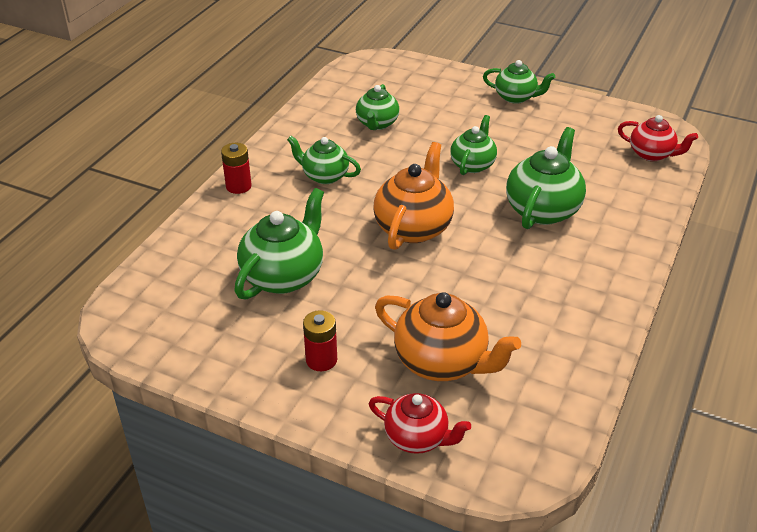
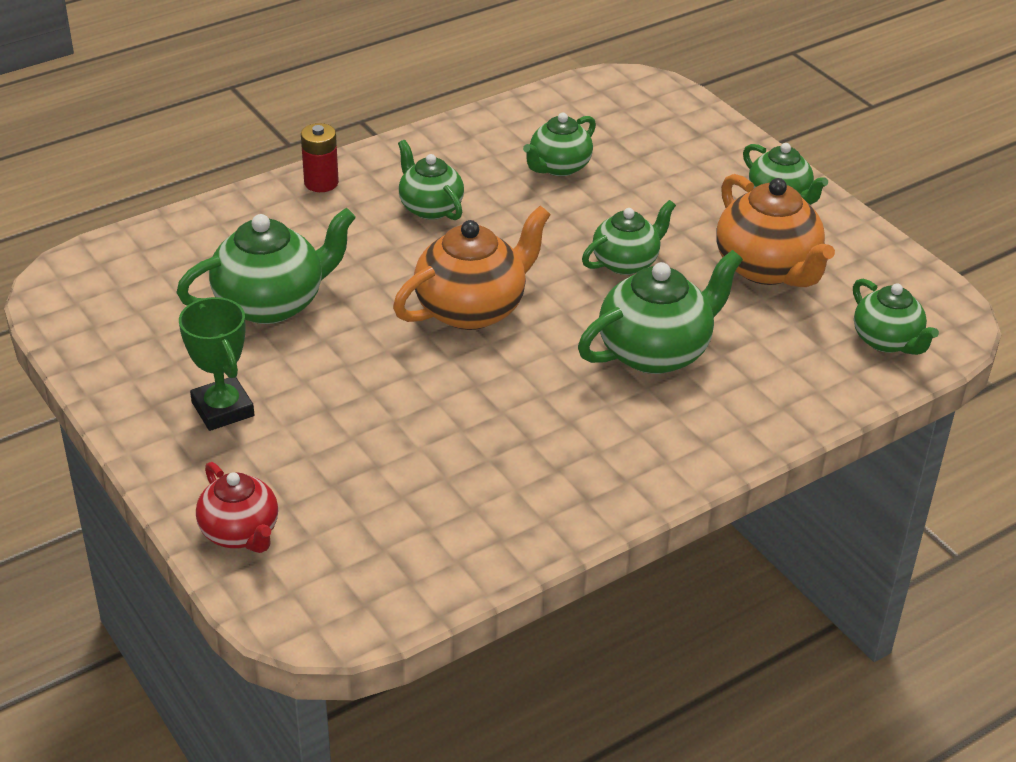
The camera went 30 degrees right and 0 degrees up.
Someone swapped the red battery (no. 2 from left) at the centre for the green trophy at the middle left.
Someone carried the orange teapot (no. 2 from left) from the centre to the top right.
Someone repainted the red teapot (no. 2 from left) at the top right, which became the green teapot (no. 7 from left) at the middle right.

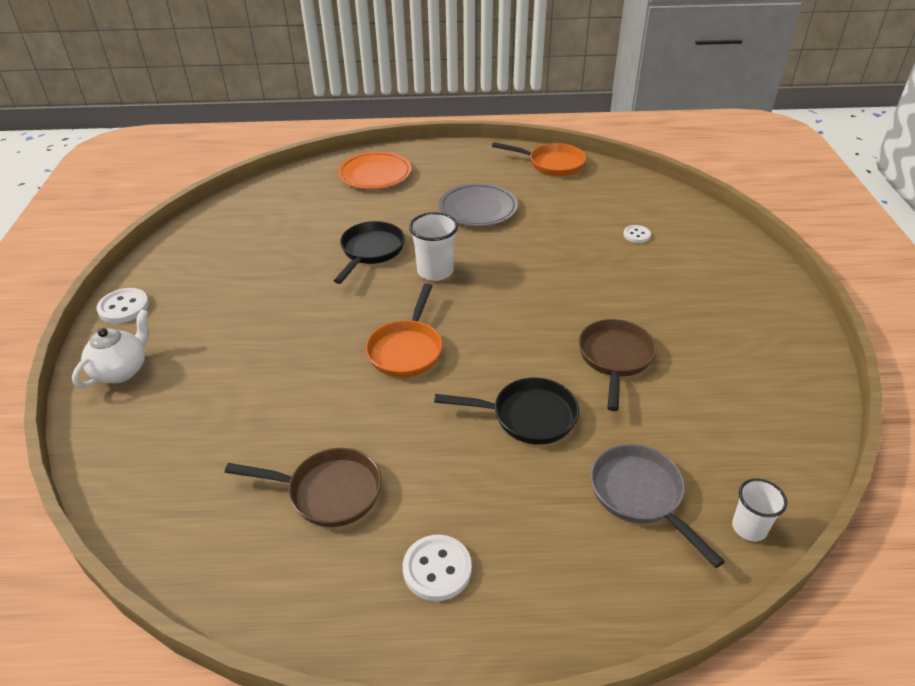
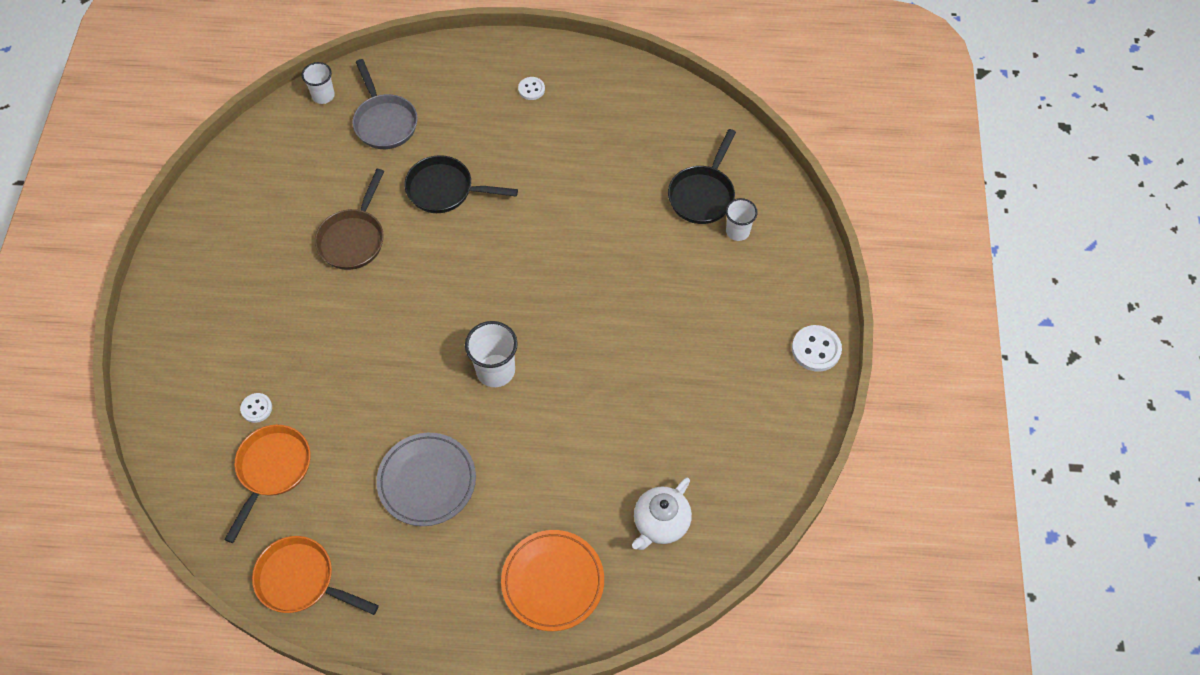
The camera went 175 degrees left and 20 degrees up.
Someone carried the white teapot from the middle left to the bottom centre.
Someone took away the brown pan (no. 1 from left) at the bottom left.
Someone carried the black pan (no. 1 from left in the first image) from the centre to the top centre.
Someone carried the orange pan (no. 1 from left) from the centre to the bottom left.
Someone scaled the white button (no. 2 from left) at the bottom centre by 0.61.
Someone put down the white cup (no. 3 from left) at the top centre.

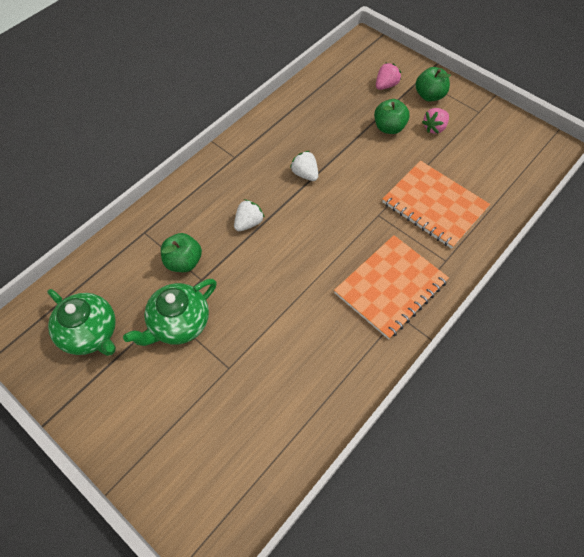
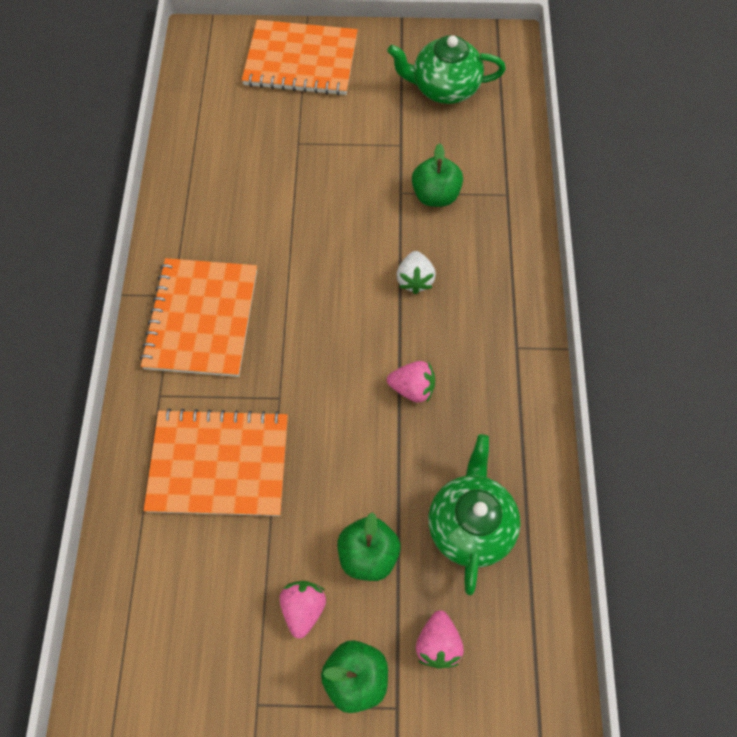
The camera went 140 degrees right and 5 degrees up.
Someone carried the green teapot (no. 2 from left) from the middle left to the bottom centre.
Someone repainted the white strawberry (no. 2 from left) at the top centre, which became the pink strawberry (no. 2 from left) at the centre.
Someone put down the orange notebook (no. 3 from left) at the top centre.

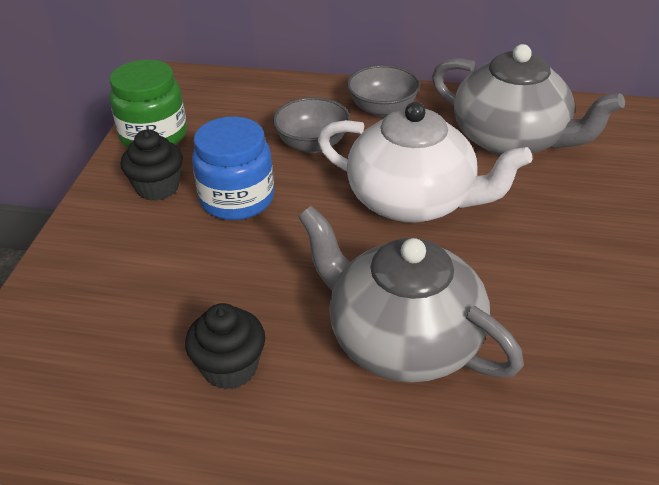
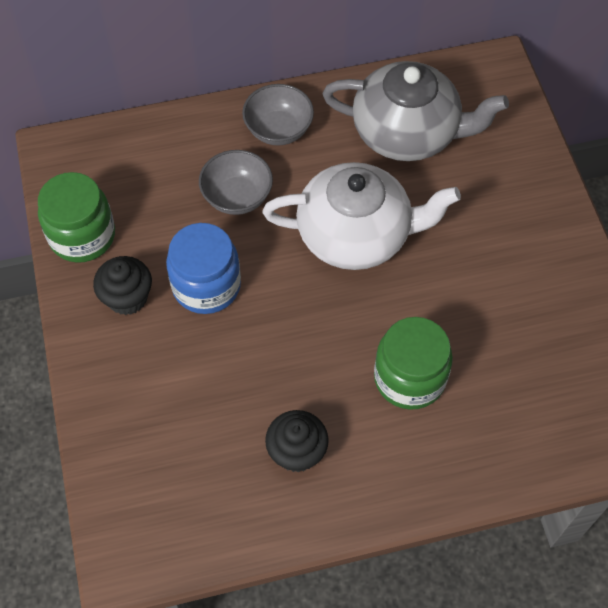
The camera went 25 degrees left and 20 degrees up.
Someone swapped the grey teapot (no. 1 from left) at the centre for the green jar (no. 2 from left) at the middle right.

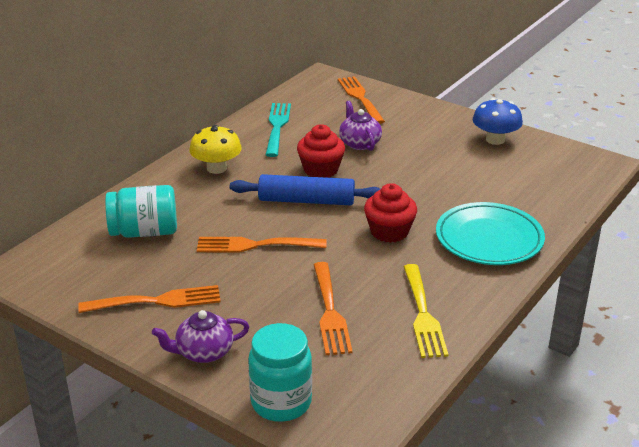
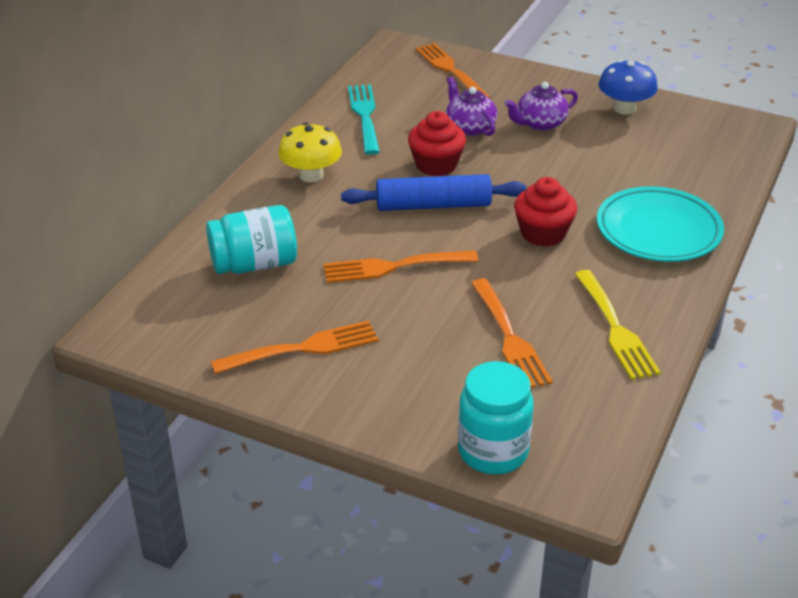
The camera went 10 degrees left and 5 degrees up.
Someone carried the purple teapot (no. 1 from left in the first image) from the bottom left to the top right.

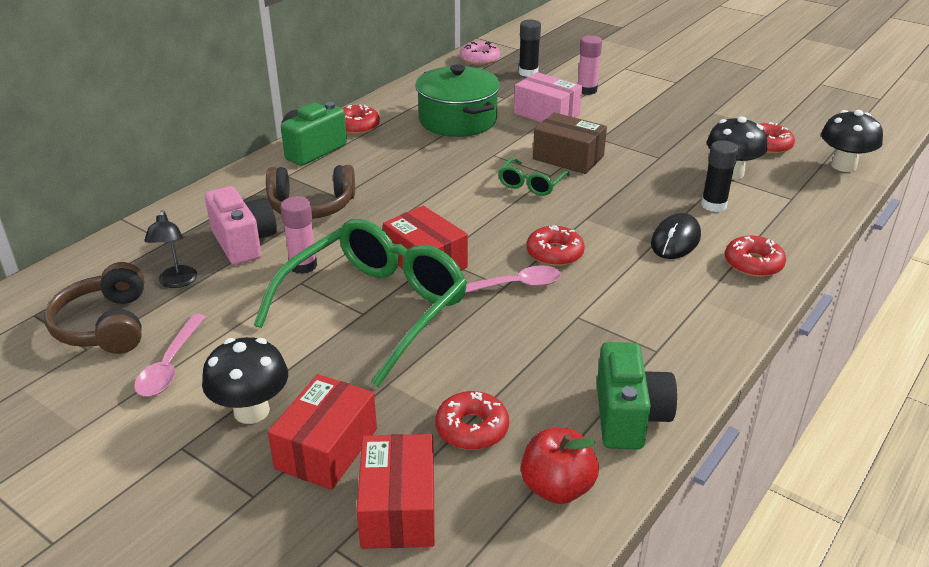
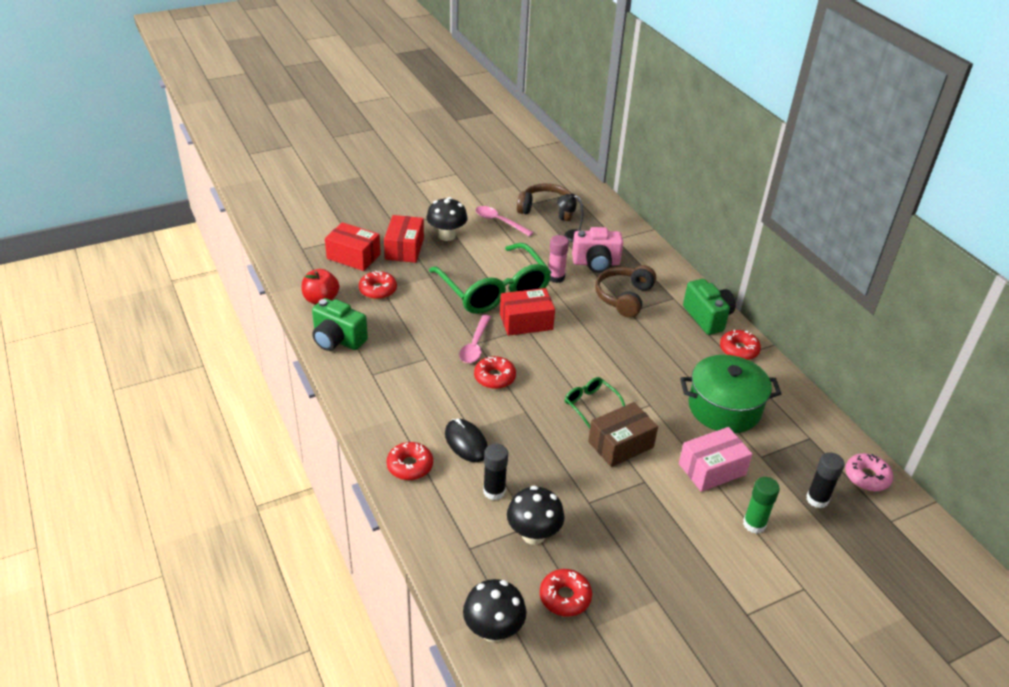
The camera went 115 degrees right and 5 degrees up.
Someone rotated the red box (no. 1 from left in the first image) at the bottom centre by 45 degrees clockwise.
Someone repainted the pink glue stick (no. 2 from left) at the top centre, which became the green glue stick at the bottom right.

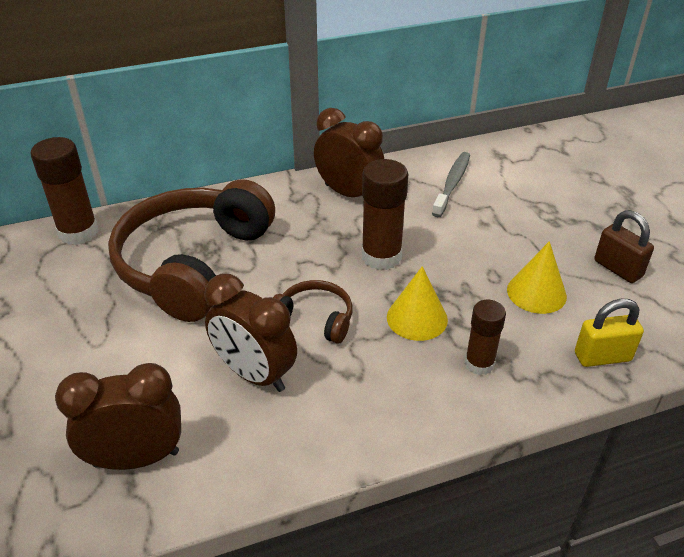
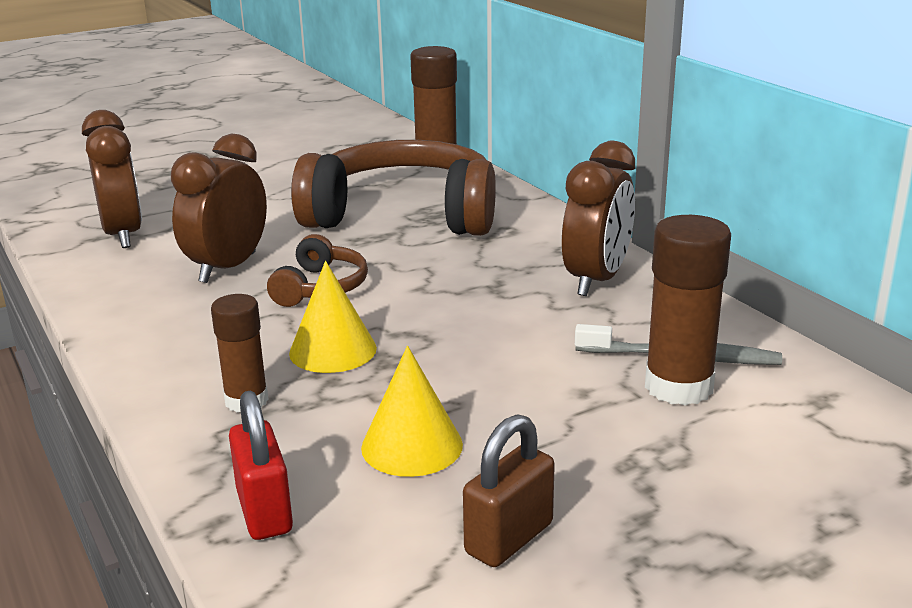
The camera went 80 degrees right and 15 degrees down.
Someone carried the brown glue stick (no. 2 from left in the first image) from the centre to the middle right.
Someone repainted the yellow padlock at the middle right, which became the red padlock at the bottom left.

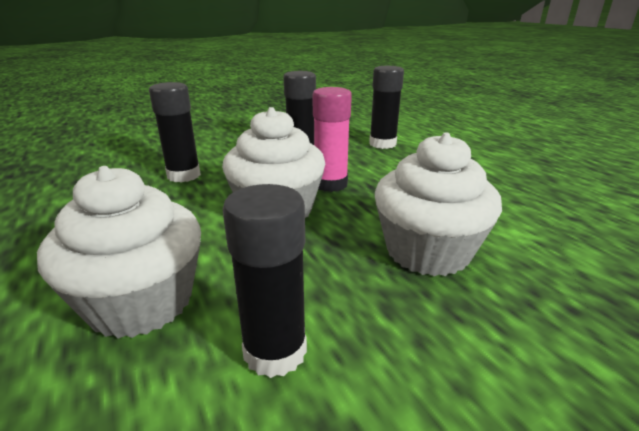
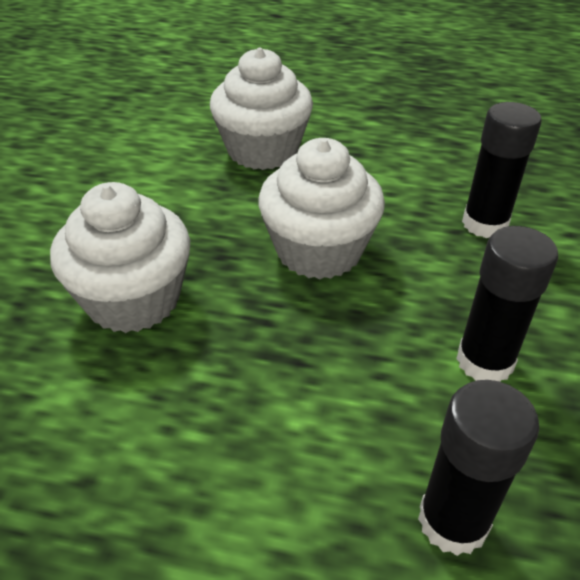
The camera went 130 degrees right and 15 degrees up.
Someone took away the black glue stick (no. 2 from left) at the centre.
Someone took away the pink glue stick at the top centre.

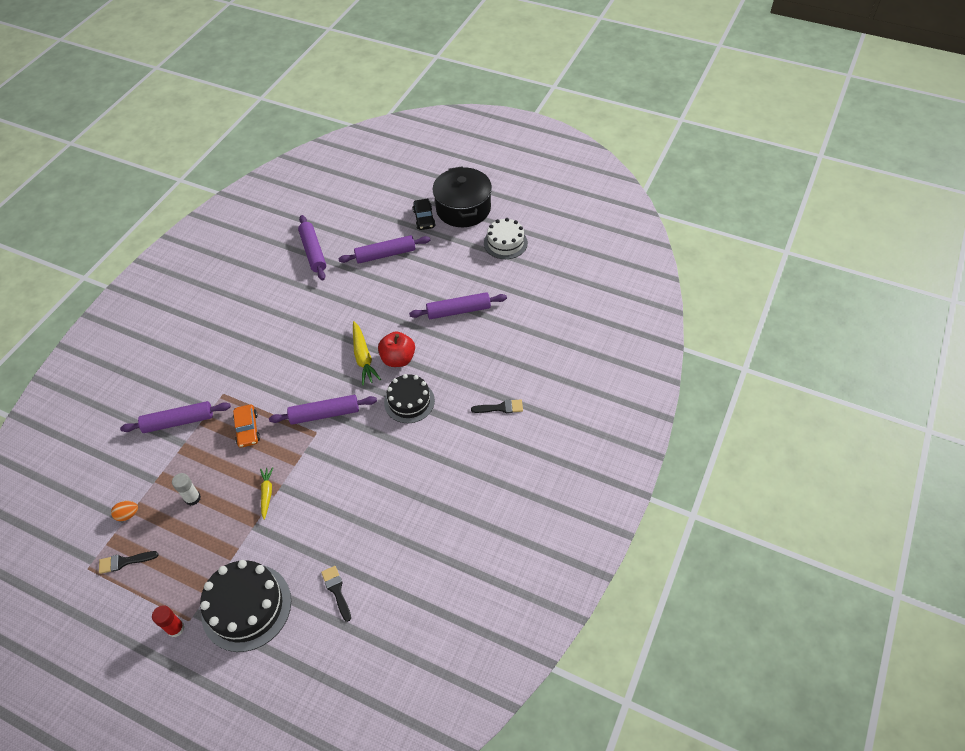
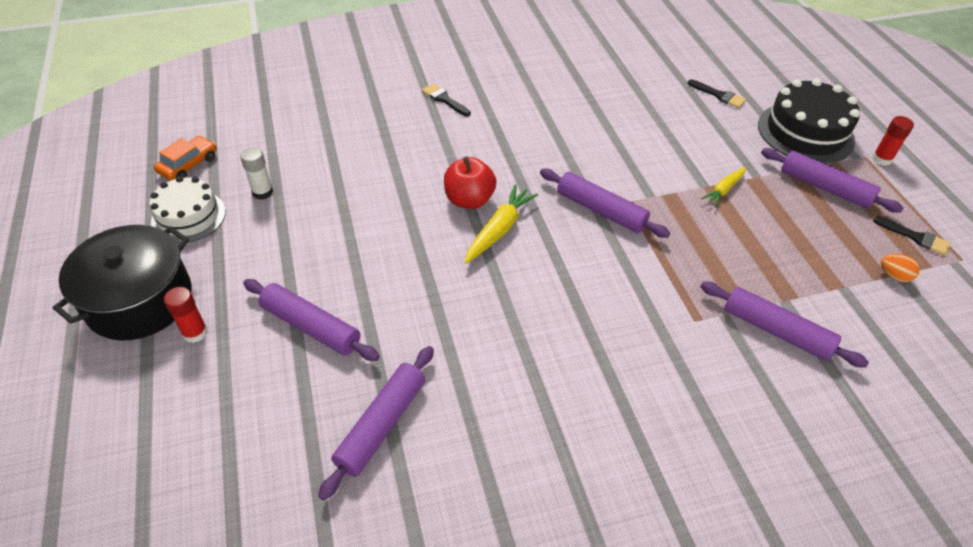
The camera went 135 degrees left and 5 degrees down.
Someone carried the white glue stick from the middle left to the top left.
Someone carried the orange car from the middle left to the top left.
Someone rotated the black brush (no. 2 from left) at the bottom centre by 75 degrees counterclockwise.
Someone took away the black cake (no. 2 from left) at the centre.
Someone carried the purple rolling pin (no. 5 from left) from the centre to the top right.
Someone swapped the black car at the top centre for the red glue stick (no. 1 from left) at the middle left.

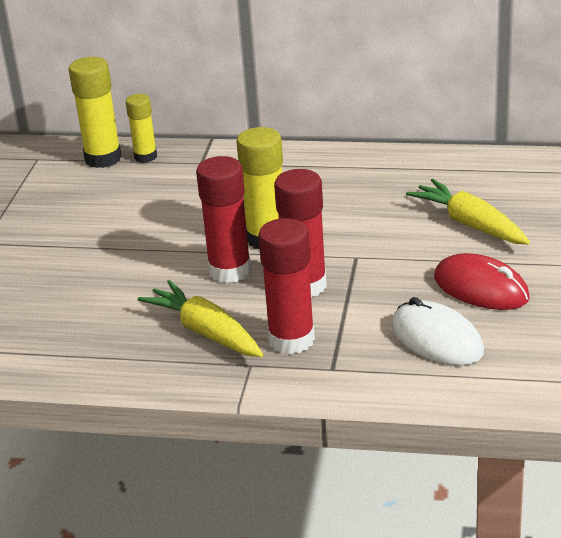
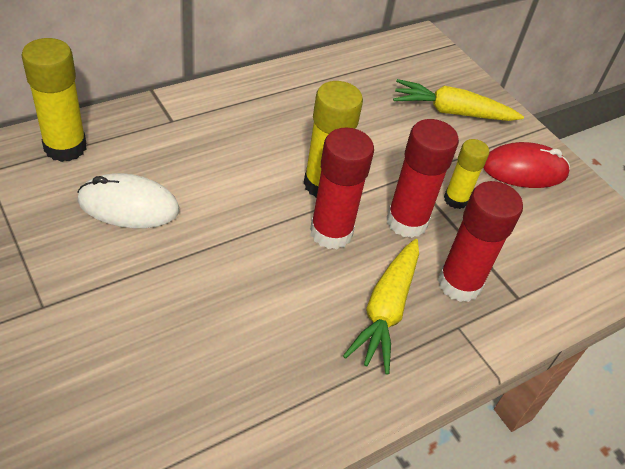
The camera went 50 degrees left and 15 degrees up.
Someone carried the yellow glue stick (no. 2 from left in the first image) from the top left to the middle right.
Someone rotated the yellow carrot (no. 1 from left) at the centre by 75 degrees counterclockwise.
Someone carried the white mouse from the middle right to the middle left.

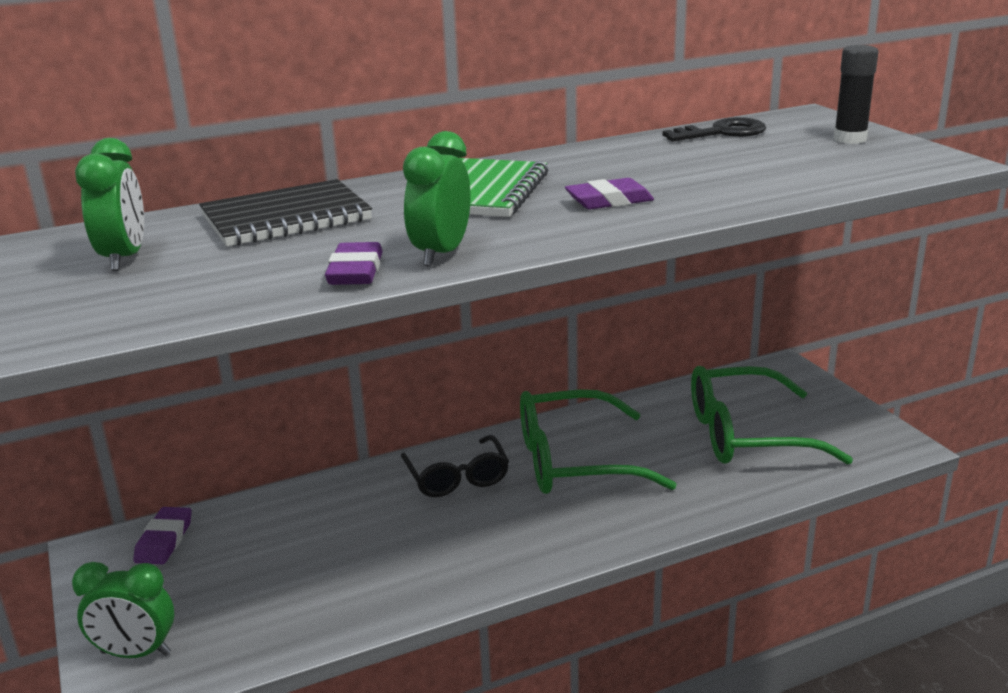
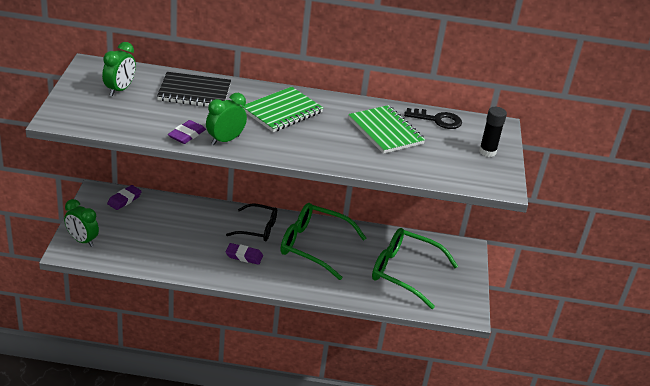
The camera went 25 degrees right and 10 degrees up.
Someone rotated the black glasses at the bottom centre by 90 degrees counterclockwise.
Someone carried the purple eraser (no. 3 from left) from the top centre to the centre.
Someone put down the green notebook (no. 2 from left) at the centre.

